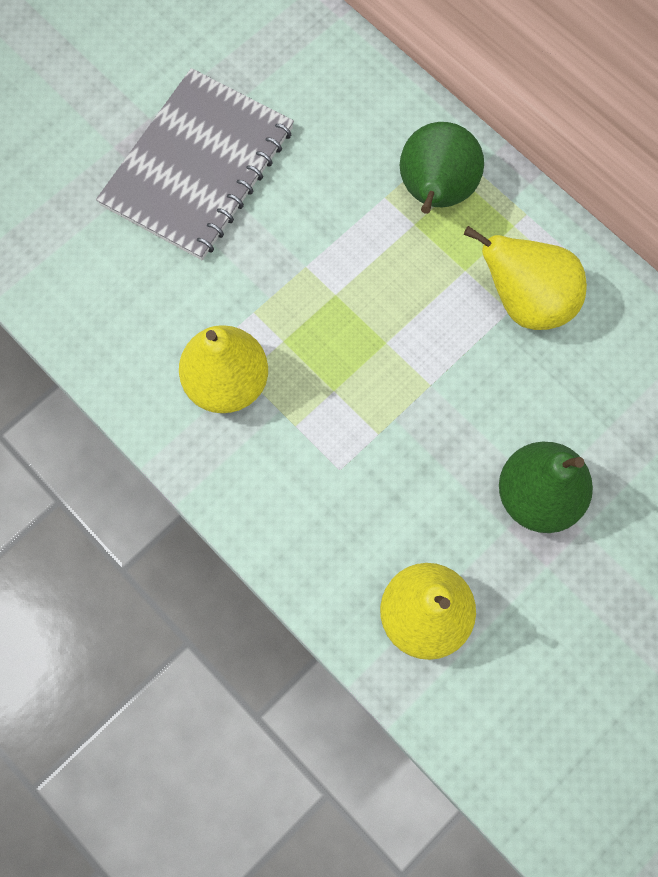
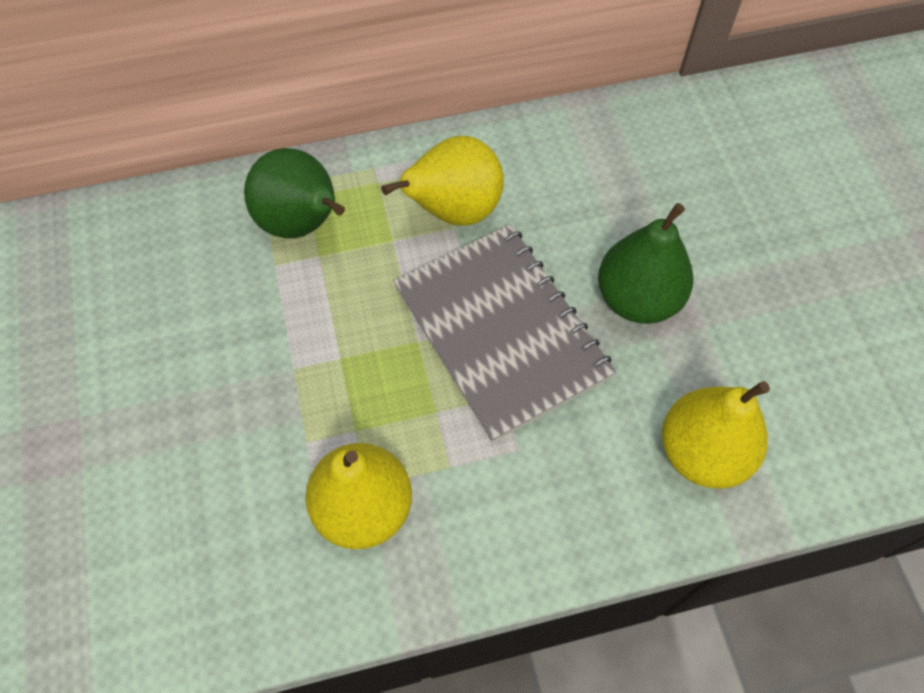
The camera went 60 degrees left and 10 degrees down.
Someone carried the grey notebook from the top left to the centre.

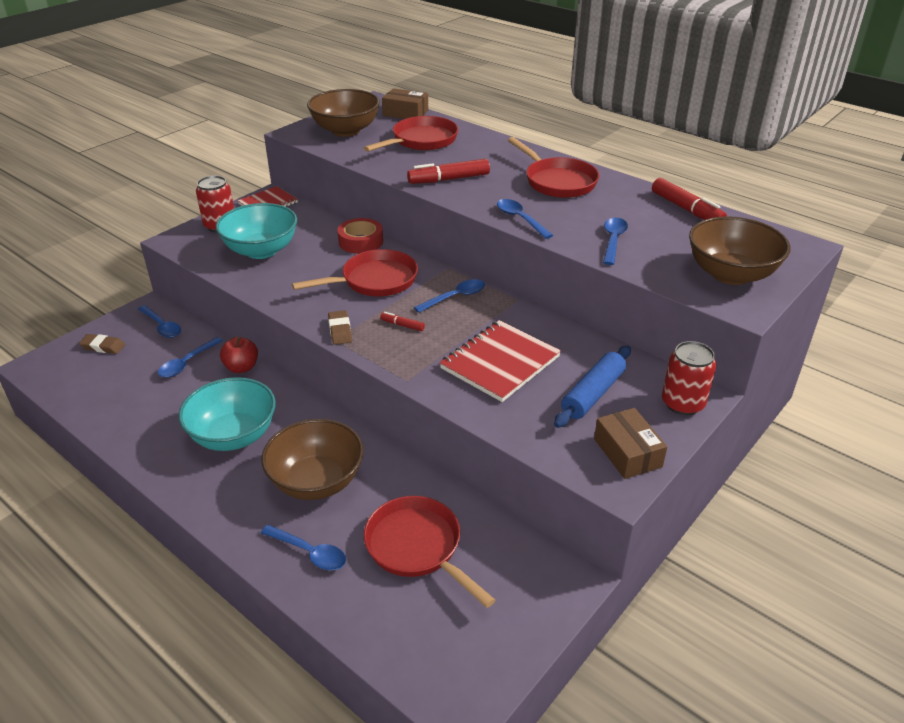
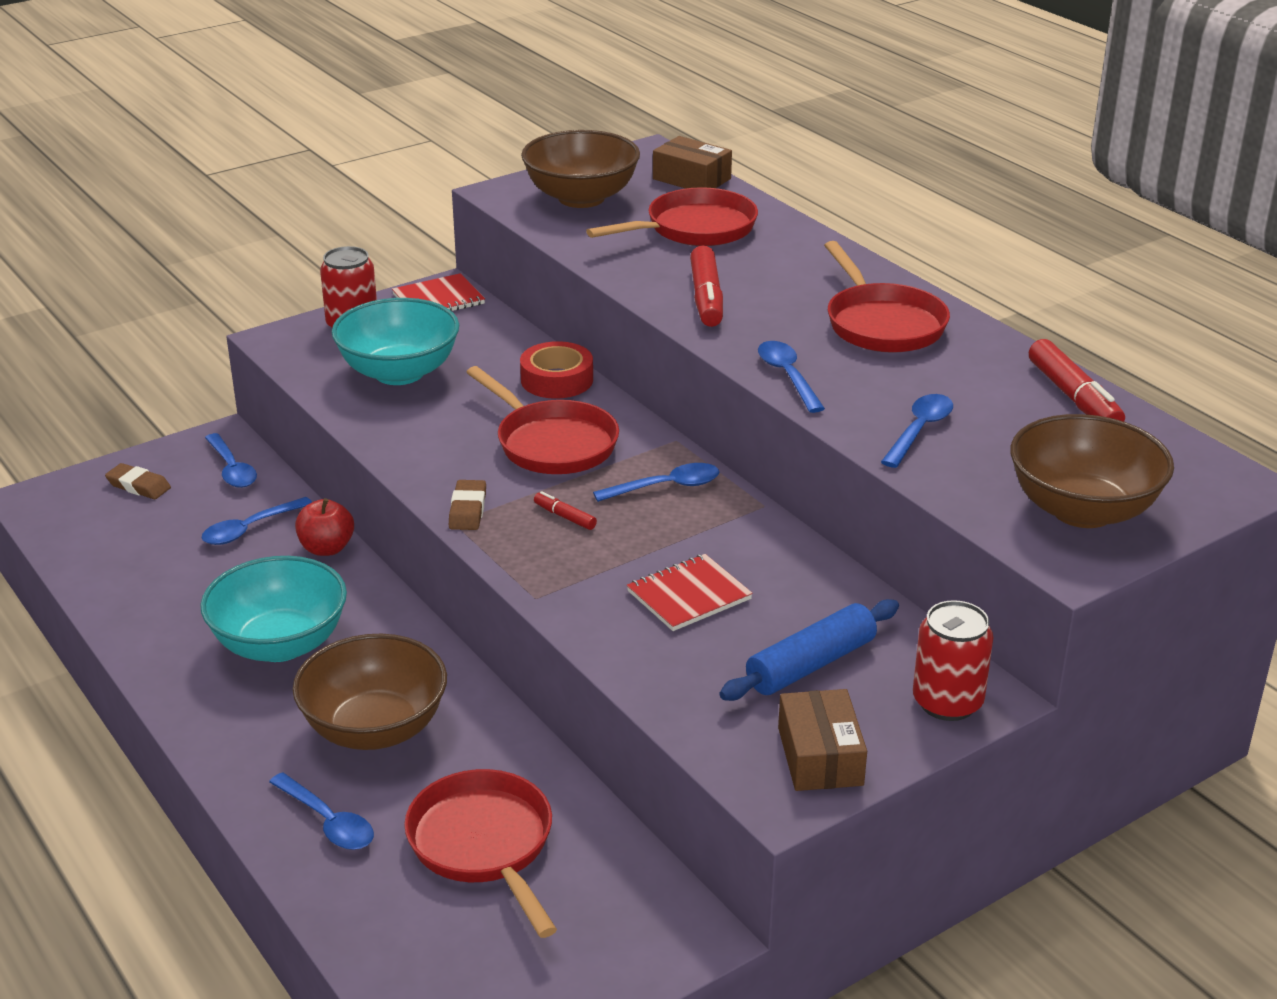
The camera went 15 degrees right and 5 degrees down.
Someone rotated the red pan (no. 1 from left in the first image) at the centre by 60 degrees clockwise.
Someone rotated the red marker (no. 2 from left) at the top centre by 90 degrees counterclockwise.
Someone scaled the red notebook (no. 2 from left) at the centre by 0.64.

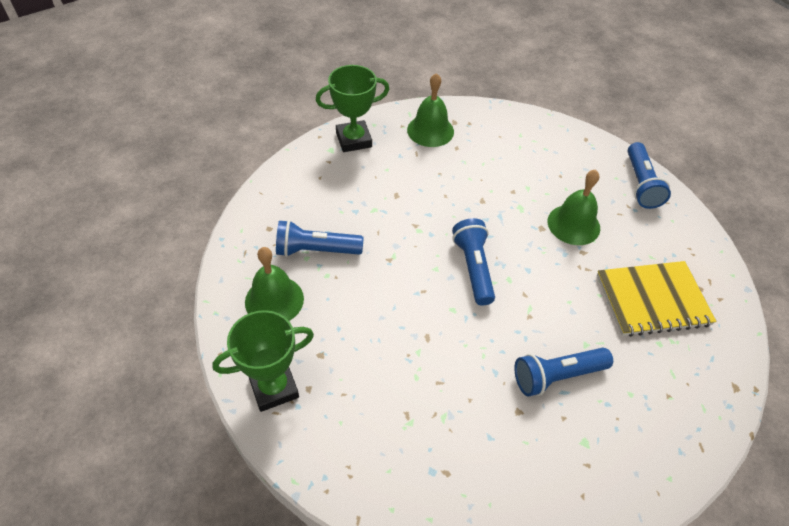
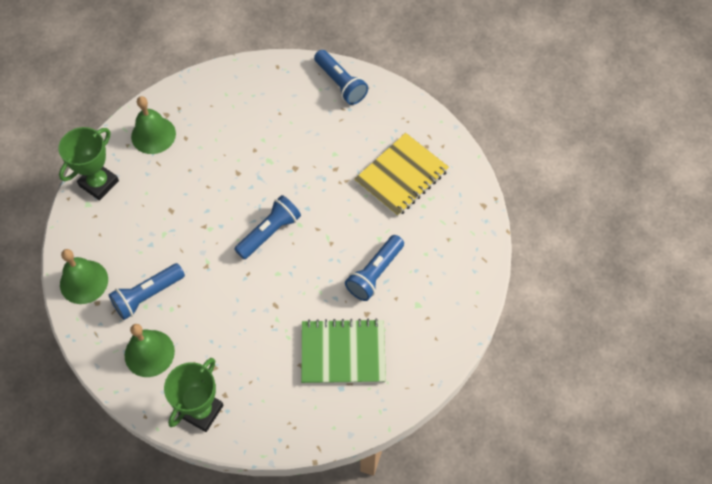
The camera went 35 degrees left and 10 degrees up.
Someone rotated the blue flashlight (no. 2 from left) at the centre by 90 degrees clockwise.
Someone carried the green bell (no. 3 from left in the first image) from the middle right to the middle left.
Someone put down the green notebook at the bottom centre.

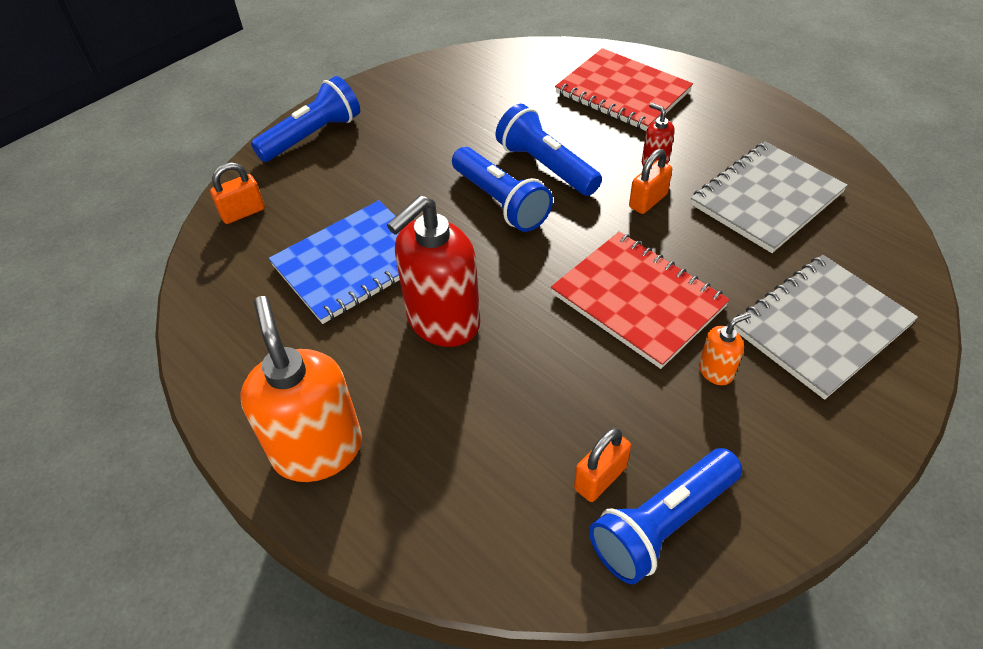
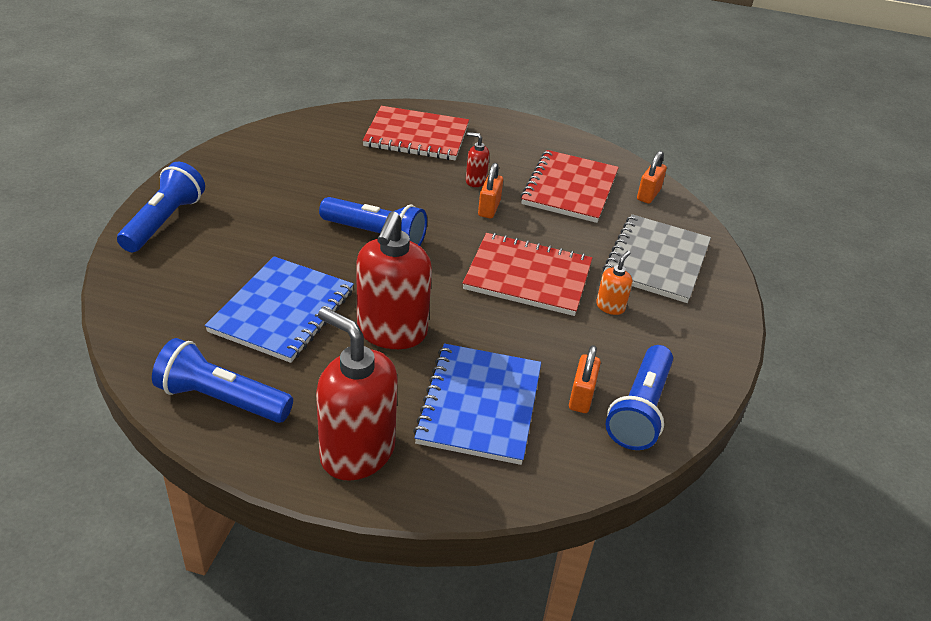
The camera went 35 degrees left and 10 degrees down.
Someone carried the orange padlock (no. 1 from left in the first image) from the top left to the top right.
Someone repainted the orange soap dispenser (no. 1 from left) at the middle left, which became the red soap dispenser (no. 1 from left) at the centre.
Someone carried the blue flashlight (no. 3 from left in the first image) from the top centre to the middle left.
Someone repainted the grey notebook (no. 1 from left) at the top right, which became the red notebook (no. 3 from left) at the top centre.
Someone put down the blue notebook (no. 2 from left) at the centre.

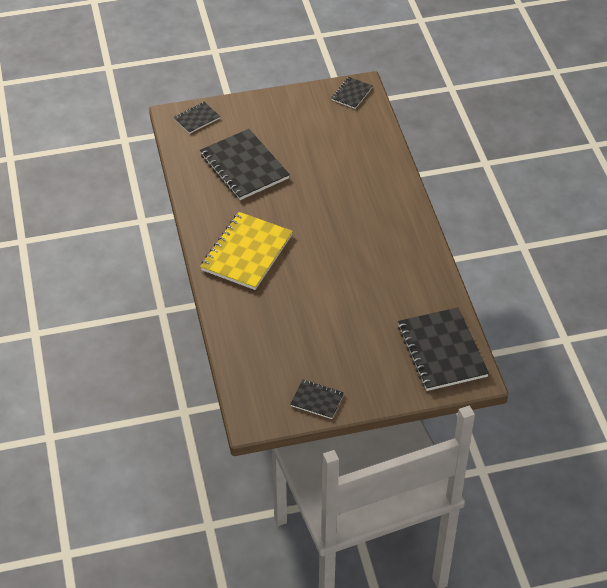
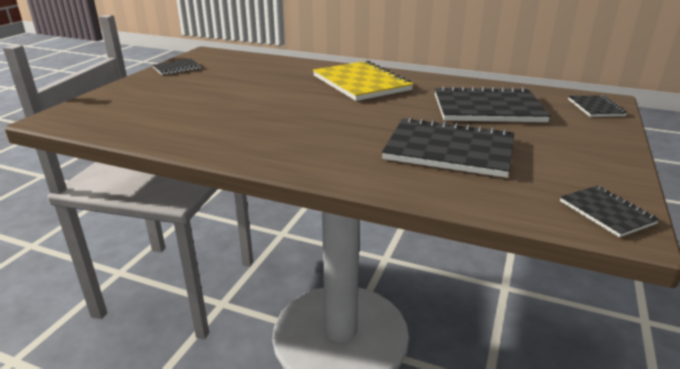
The camera went 125 degrees right and 20 degrees down.
Someone carried the black notebook (no. 5 from left in the first image) from the middle right to the centre.

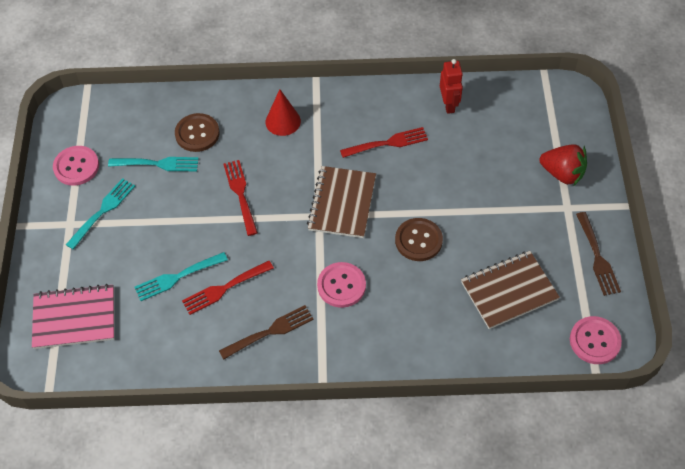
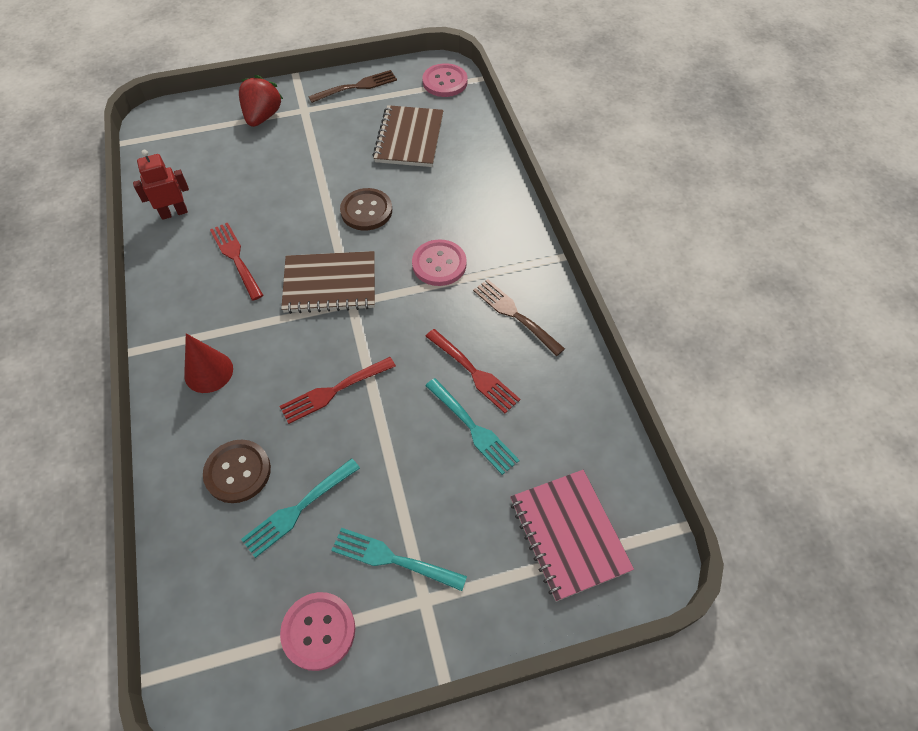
The camera went 105 degrees left and 0 degrees up.
Someone rotated the turquoise fork (no. 2 from left in the first image) at the middle left by 120 degrees counterclockwise.
Someone rotated the brown notebook (no. 2 from left) at the middle right by 45 degrees clockwise.

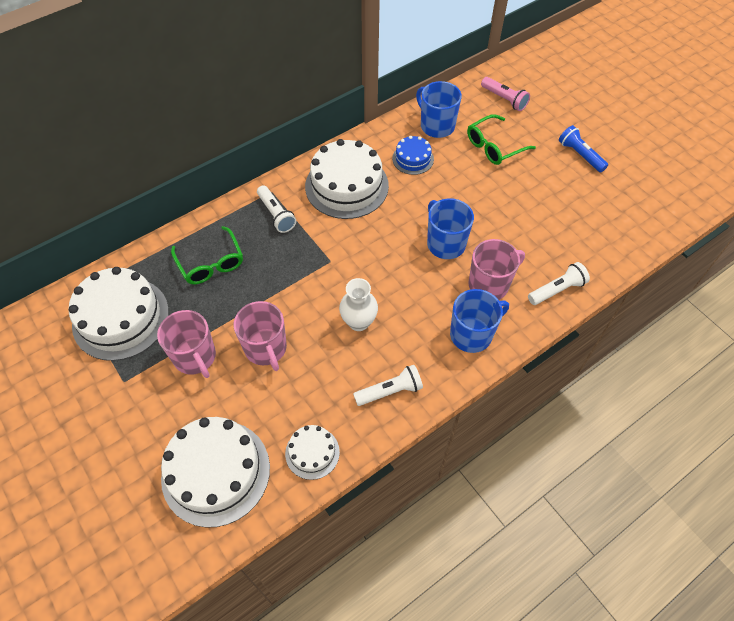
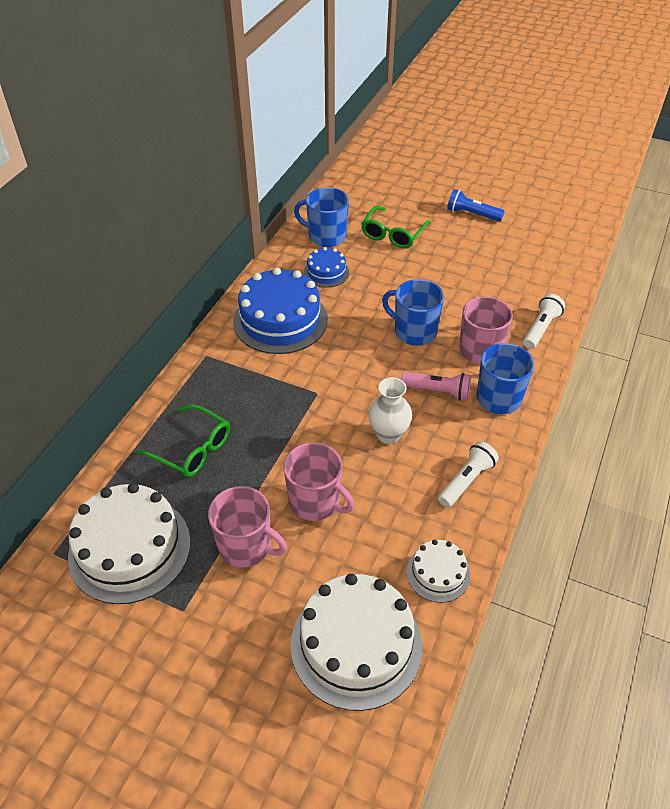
The camera went 30 degrees left and 10 degrees down.
Someone took away the white flashlight (no. 1 from left) at the centre.
Someone repainted the white cake (no. 4 from left) at the top centre, which became the blue cake (no. 1 from left) at the centre.
Someone carried the pink flashlight from the top right to the centre.

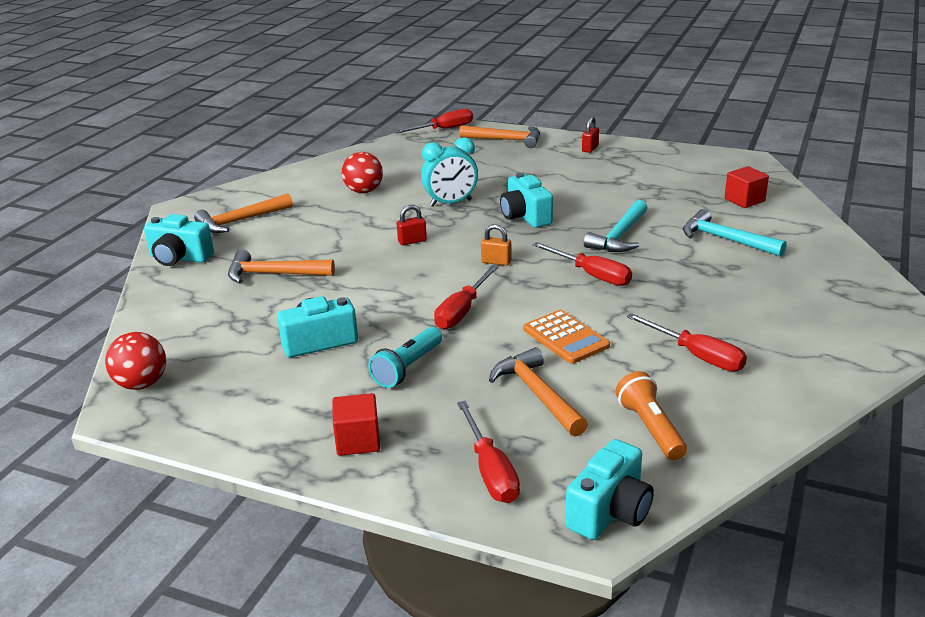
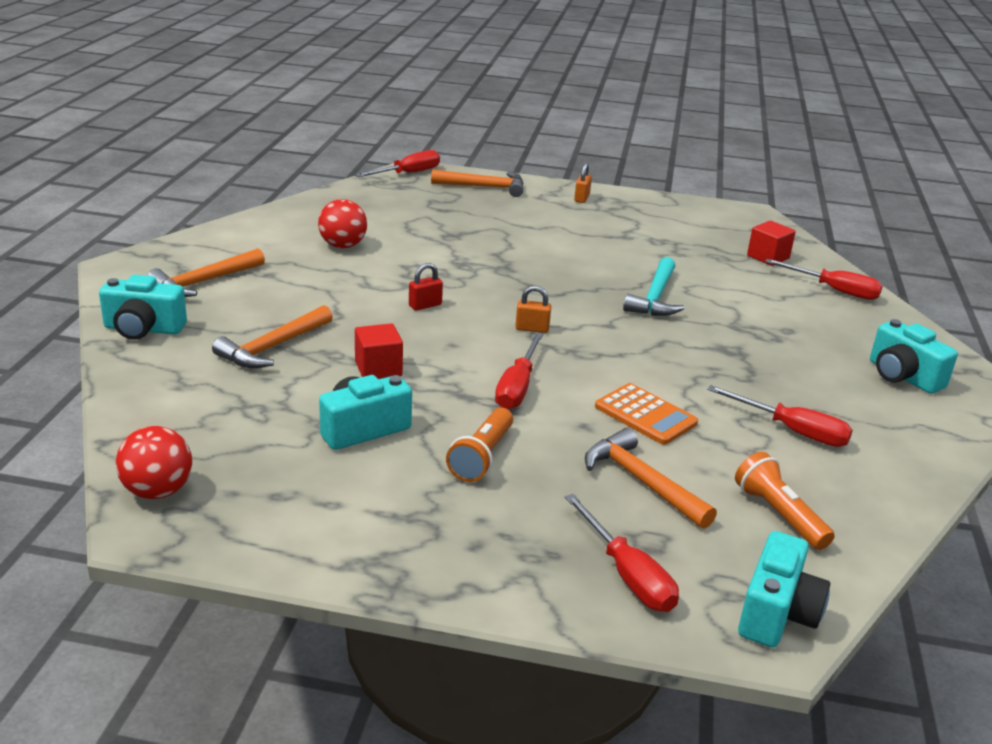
The camera went 15 degrees left and 0 degrees up.
Someone rotated the orange hammer (no. 2 from left) at the middle left by 45 degrees counterclockwise.
Someone carried the red cube (no. 1 from left) from the bottom centre to the centre.
Someone repainted the turquoise flashlight at the centre, which became the orange flashlight (no. 1 from left) at the centre.
Someone took away the turquoise clock at the top centre.
Someone carried the turquoise camera (no. 3 from left in the first image) from the top centre to the middle right.
Someone carried the red screwdriver (no. 4 from left in the first image) from the centre to the middle right.
Someone repainted the red padlock (no. 2 from left) at the top centre, which became the orange padlock (no. 2 from left) at the top centre.
Someone took away the turquoise hammer (no. 2 from left) at the middle right.

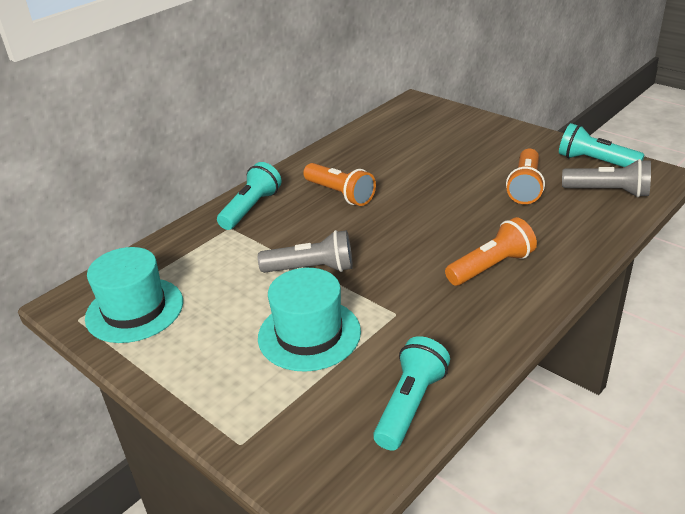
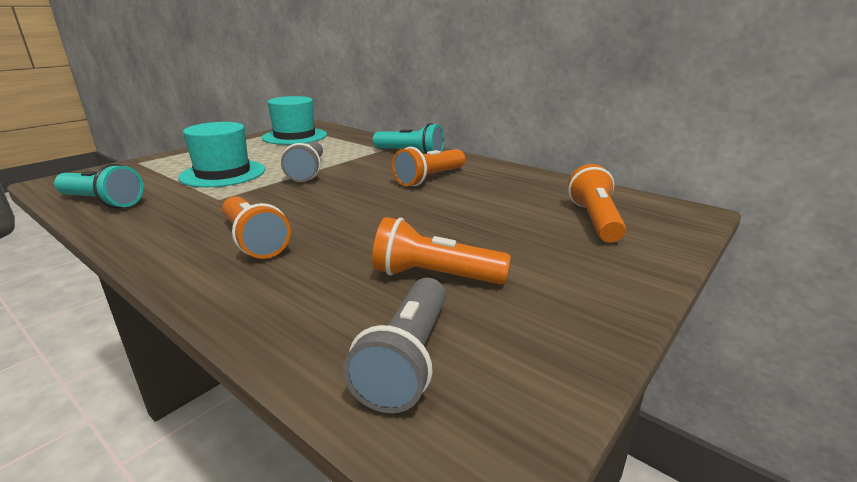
The camera went 85 degrees right and 10 degrees down.
Someone took away the turquoise flashlight (no. 3 from left) at the top right.
Someone put down the orange flashlight (no. 4 from left) at the middle right.

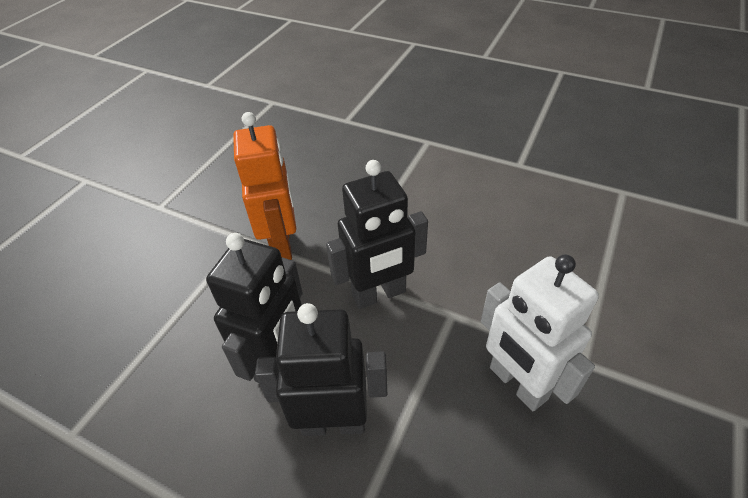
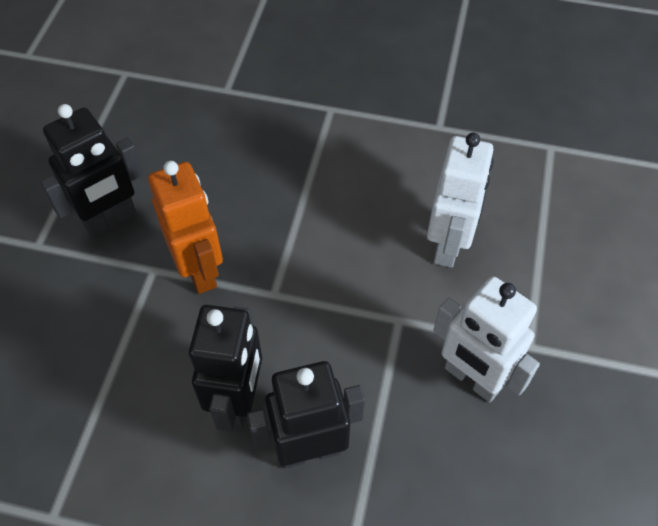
The camera went 15 degrees left and 10 degrees up.
Someone carried the black robot (no. 3 from left in the first image) from the centre to the top left.
Someone put down the white robot (no. 1 from left) at the middle right.

